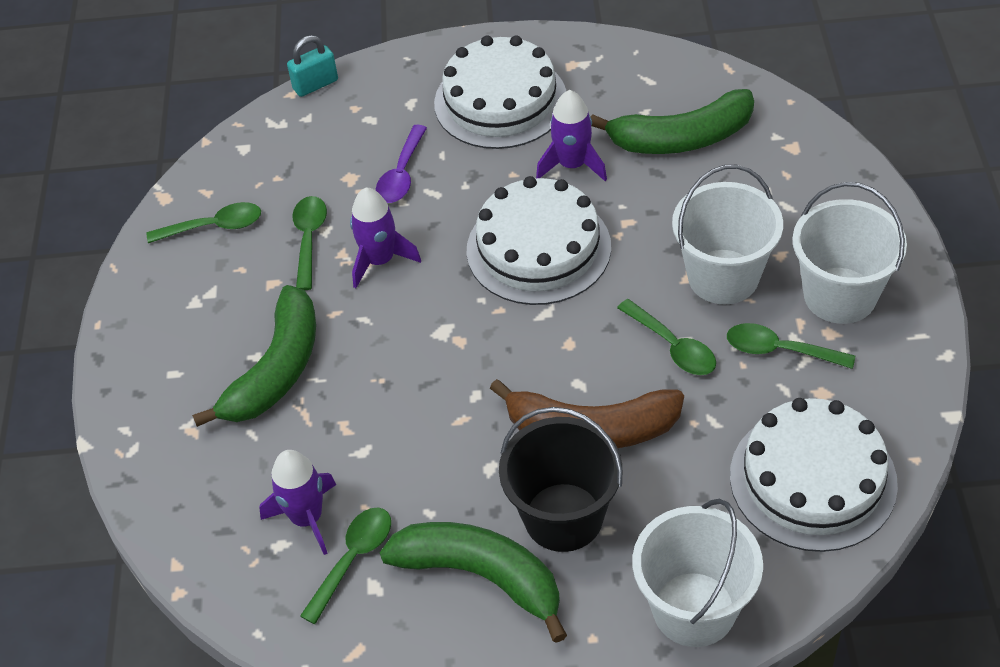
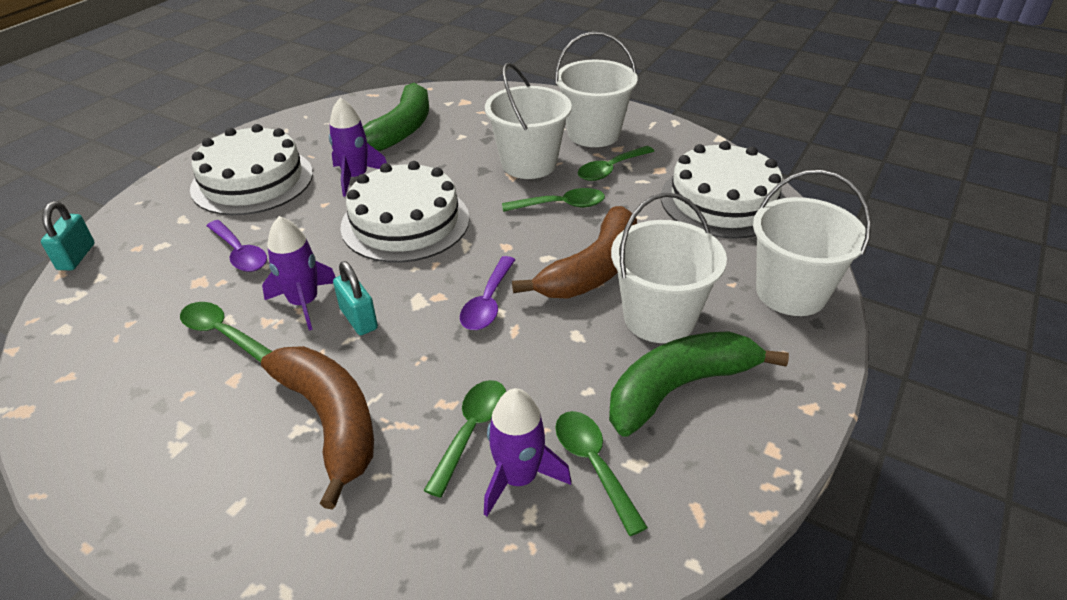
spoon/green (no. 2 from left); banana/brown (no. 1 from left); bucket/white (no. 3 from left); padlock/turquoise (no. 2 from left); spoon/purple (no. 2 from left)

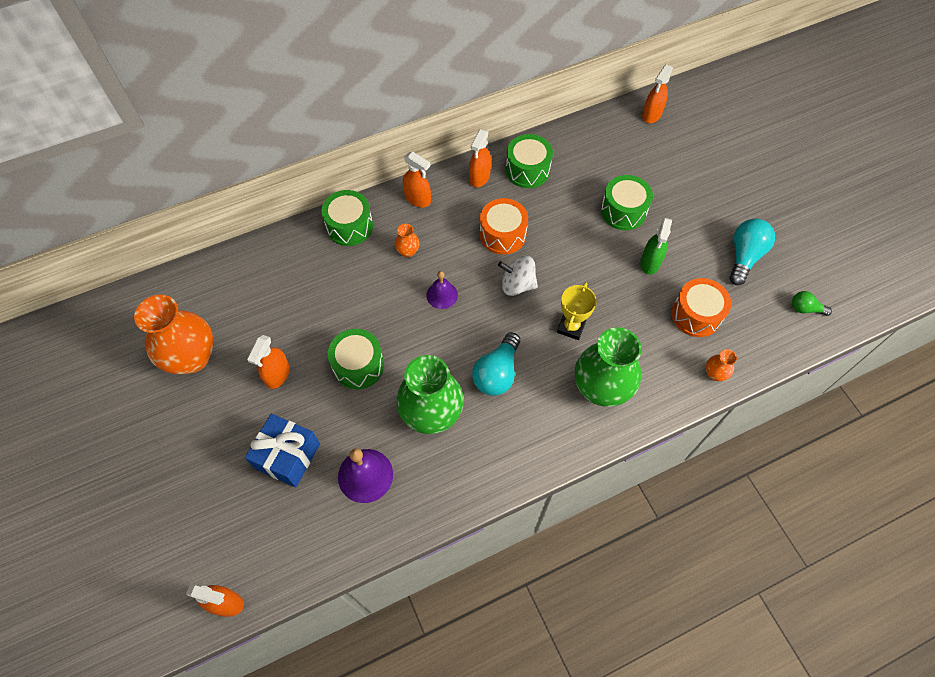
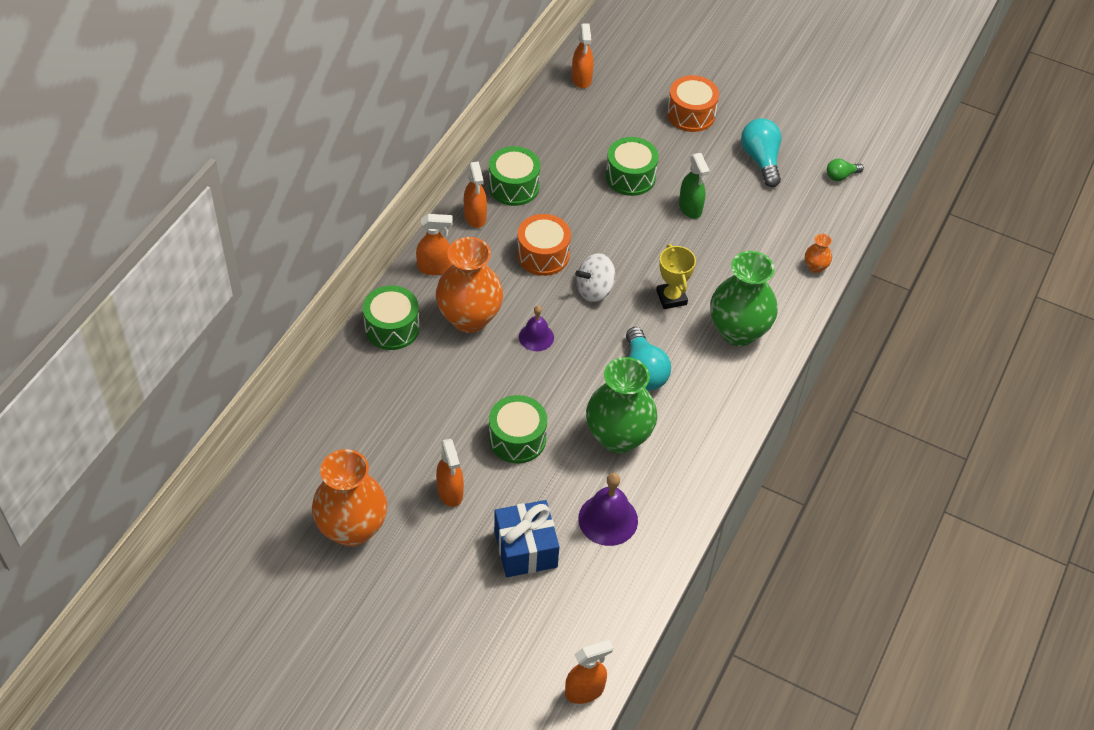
vase/orange (no. 2 from left); drum/orange (no. 2 from left)

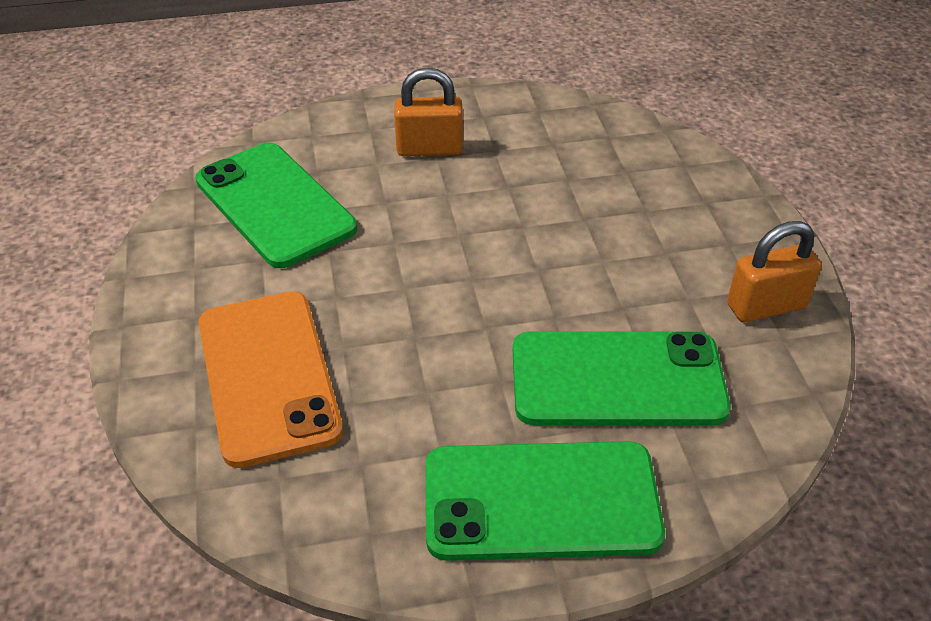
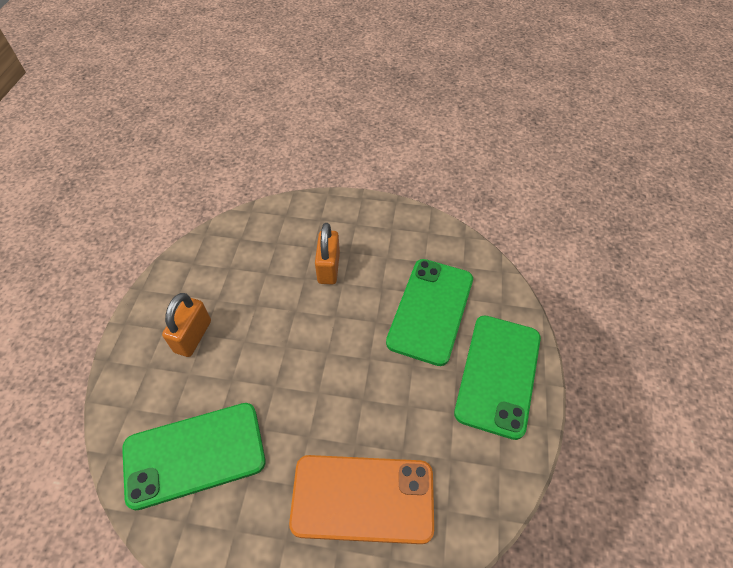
padlock/orange (no. 2 from left)

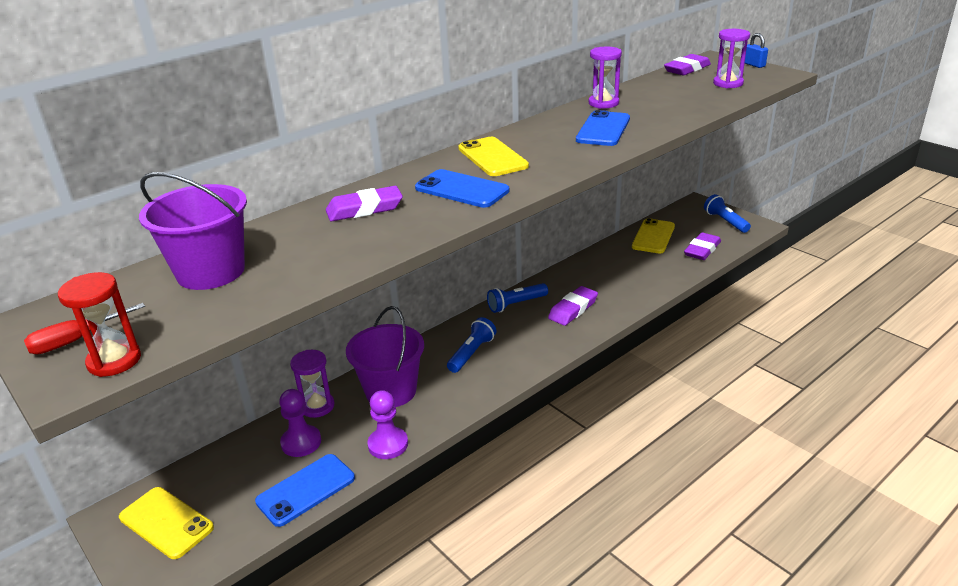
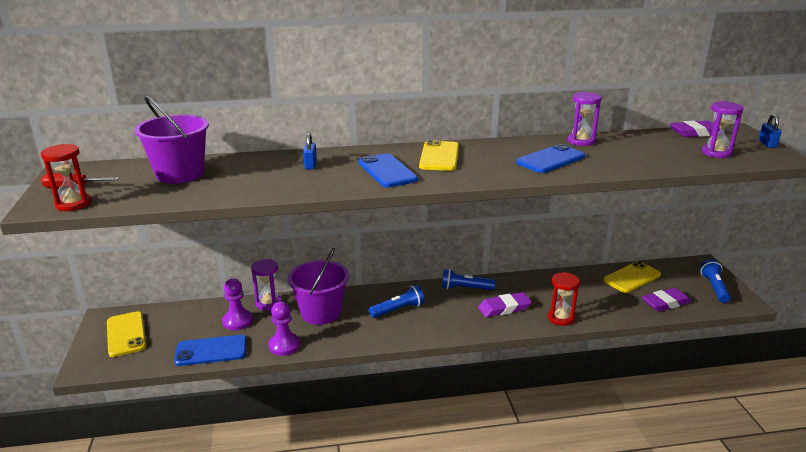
padlock/blue (no. 1 from left); hourglass/red (no. 2 from left)

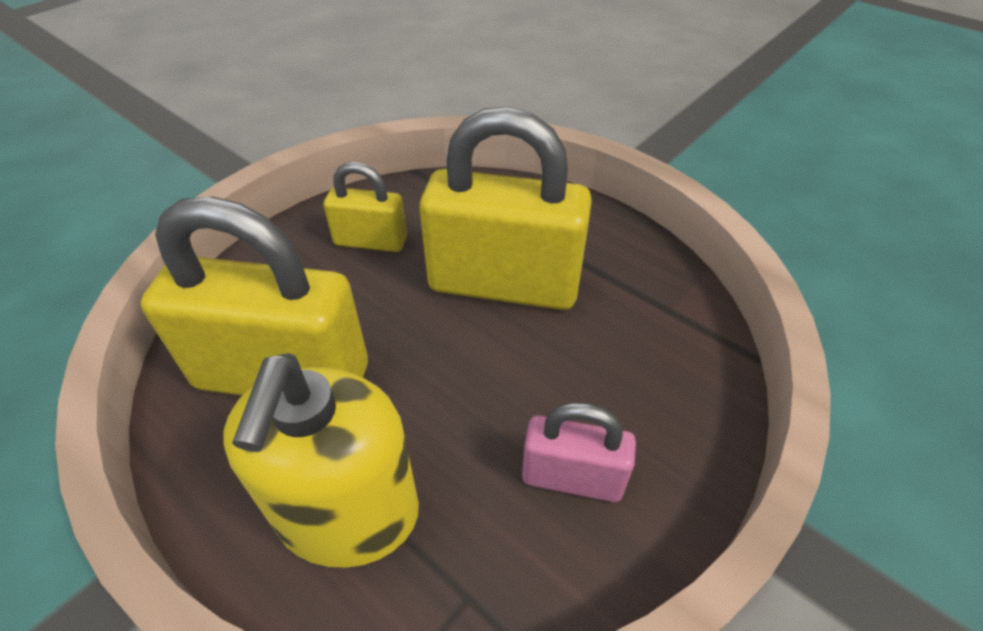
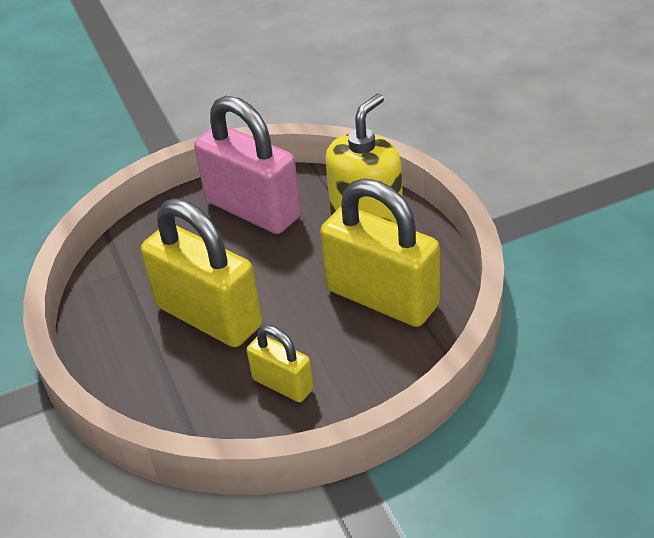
padlock/pink

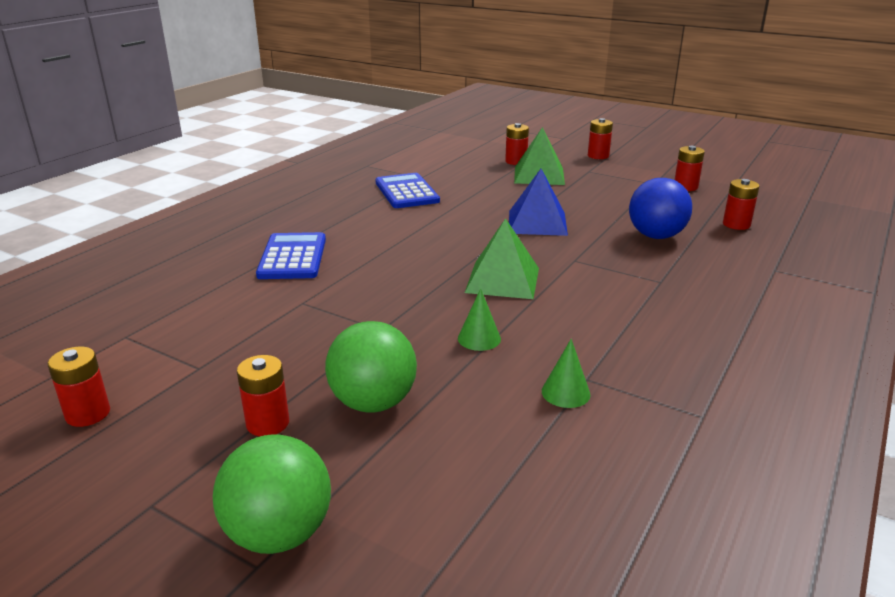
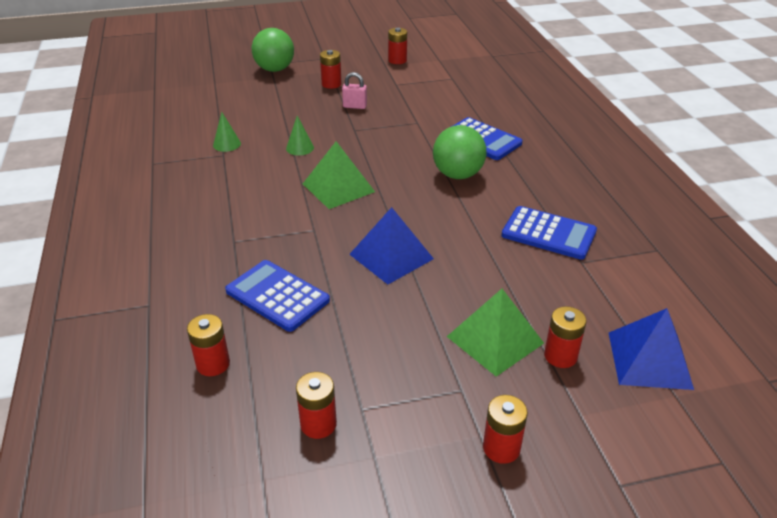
ball/green (no. 2 from left); calculator/blue (no. 1 from left); padlock/pink; pyramid/blue (no. 2 from left)

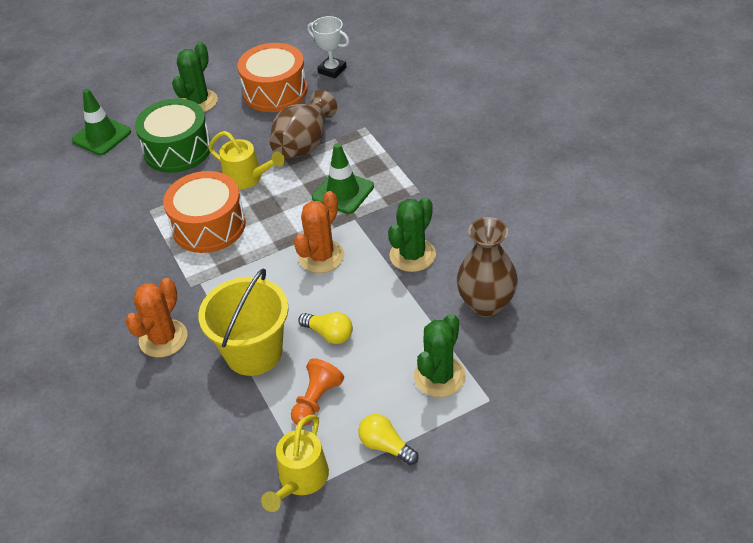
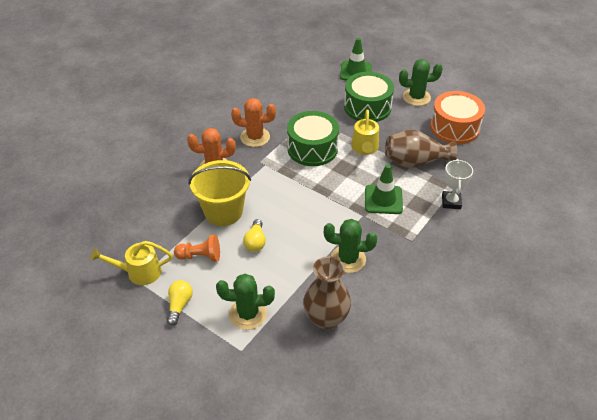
drum/green (no. 1 from left); cactus/orange (no. 2 from left); trophy/white

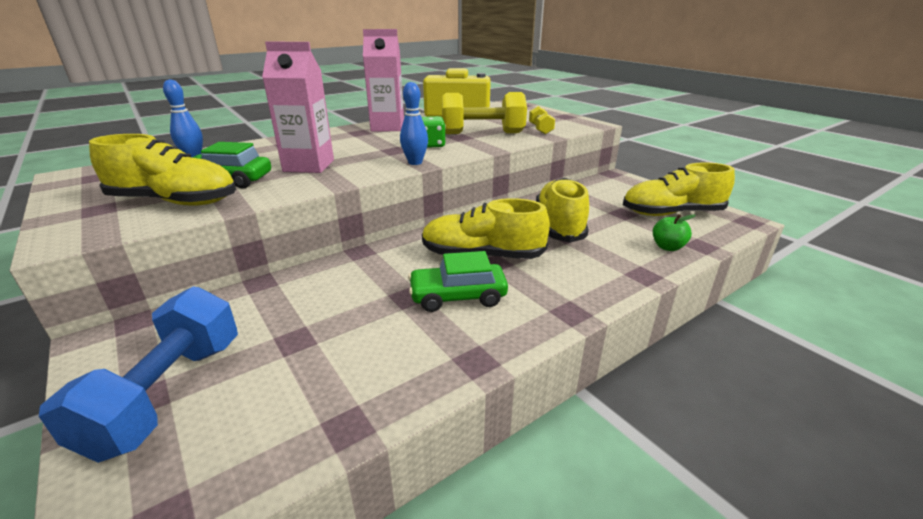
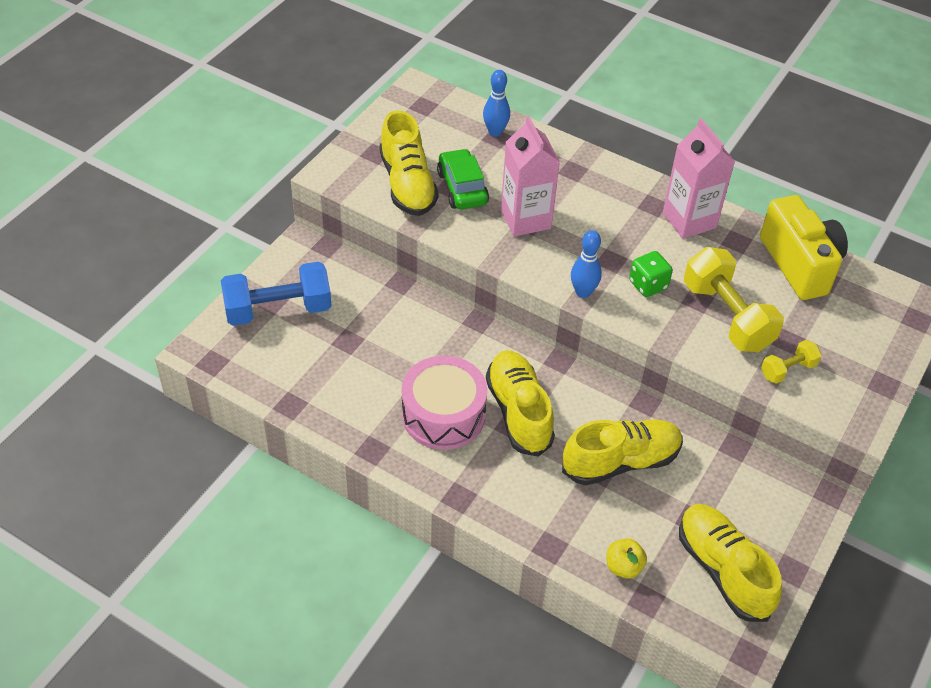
drum/pink; apple/yellow

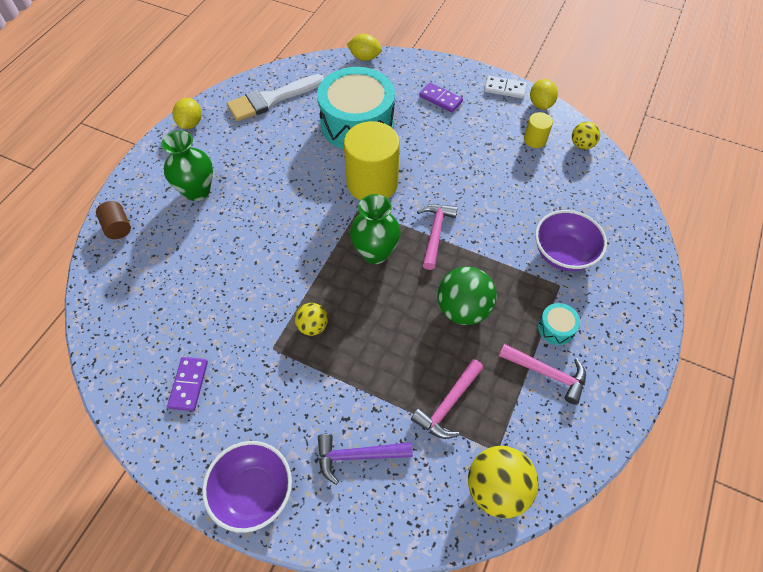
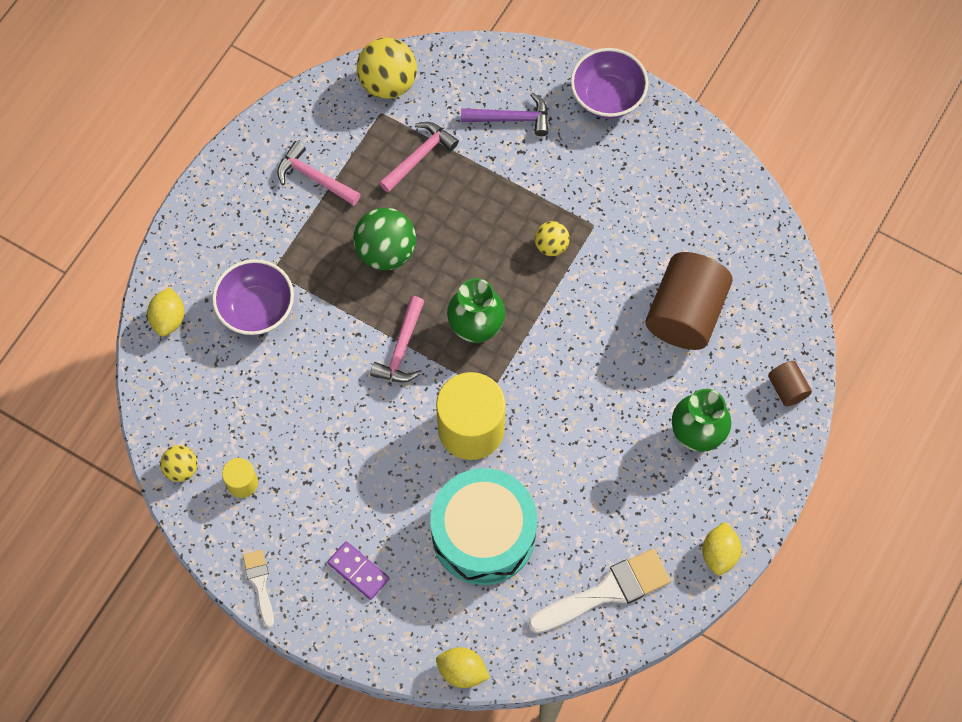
domino/purple (no. 1 from left in the first image); brush/white (no. 1 from left); lemon/yellow (no. 1 from left); drum/turquoise (no. 2 from left in the first image); cylinder/brown (no. 1 from left)

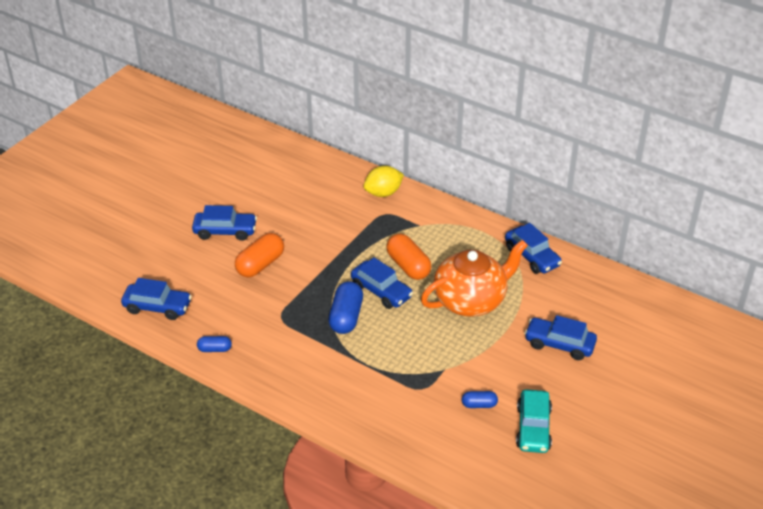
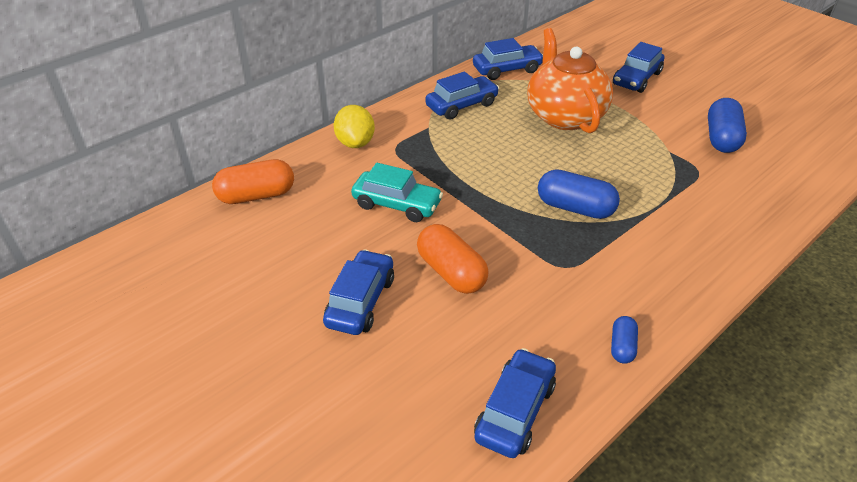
car/blue (no. 2 from left); capsule/orange (no. 1 from left); capsule/blue (no. 3 from left); car/turquoise

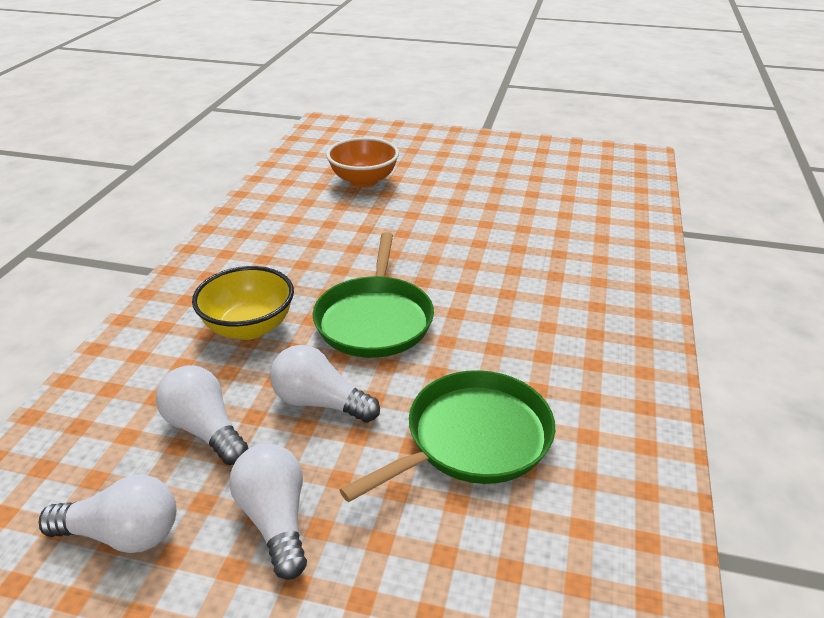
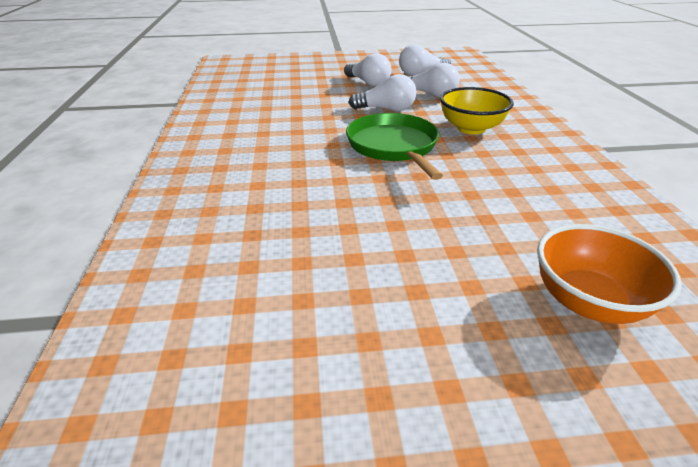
pan/green (no. 2 from left in the first image)

